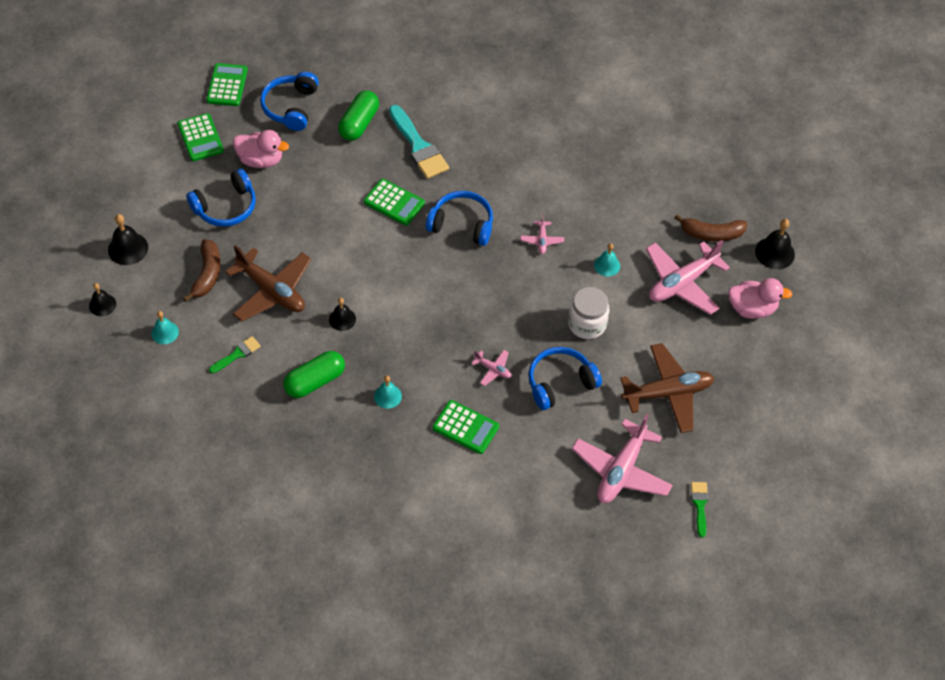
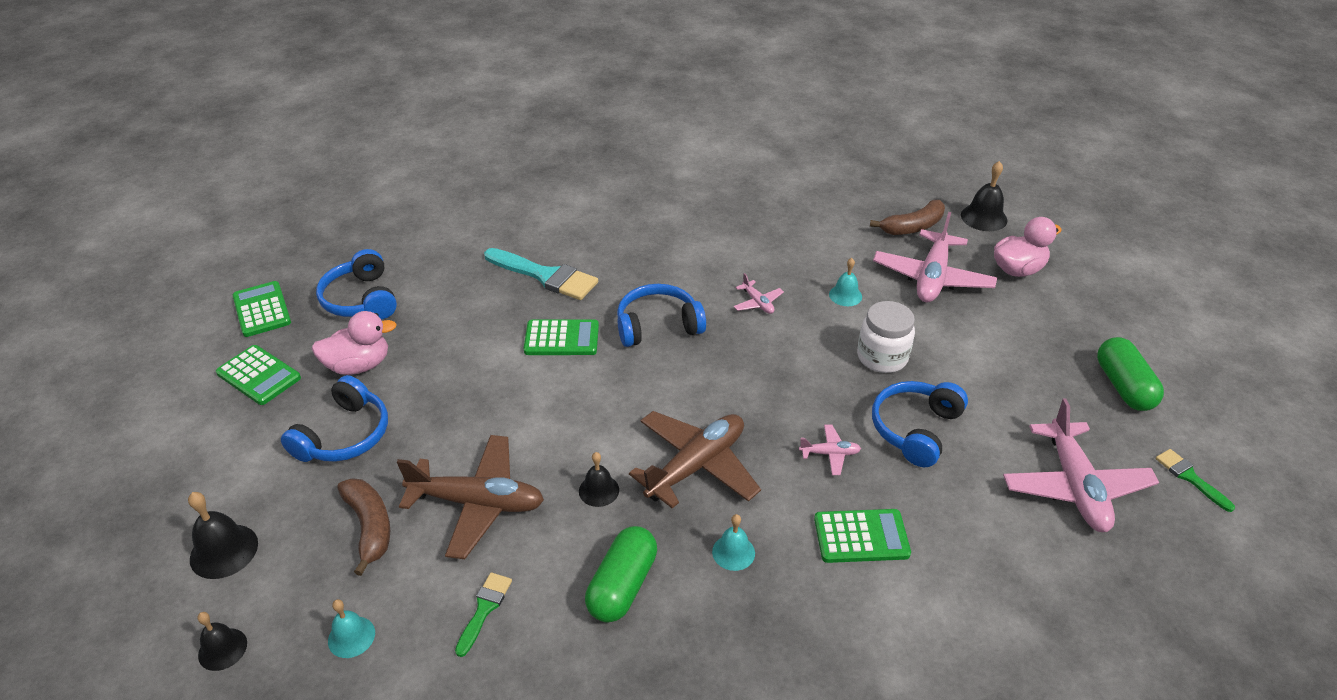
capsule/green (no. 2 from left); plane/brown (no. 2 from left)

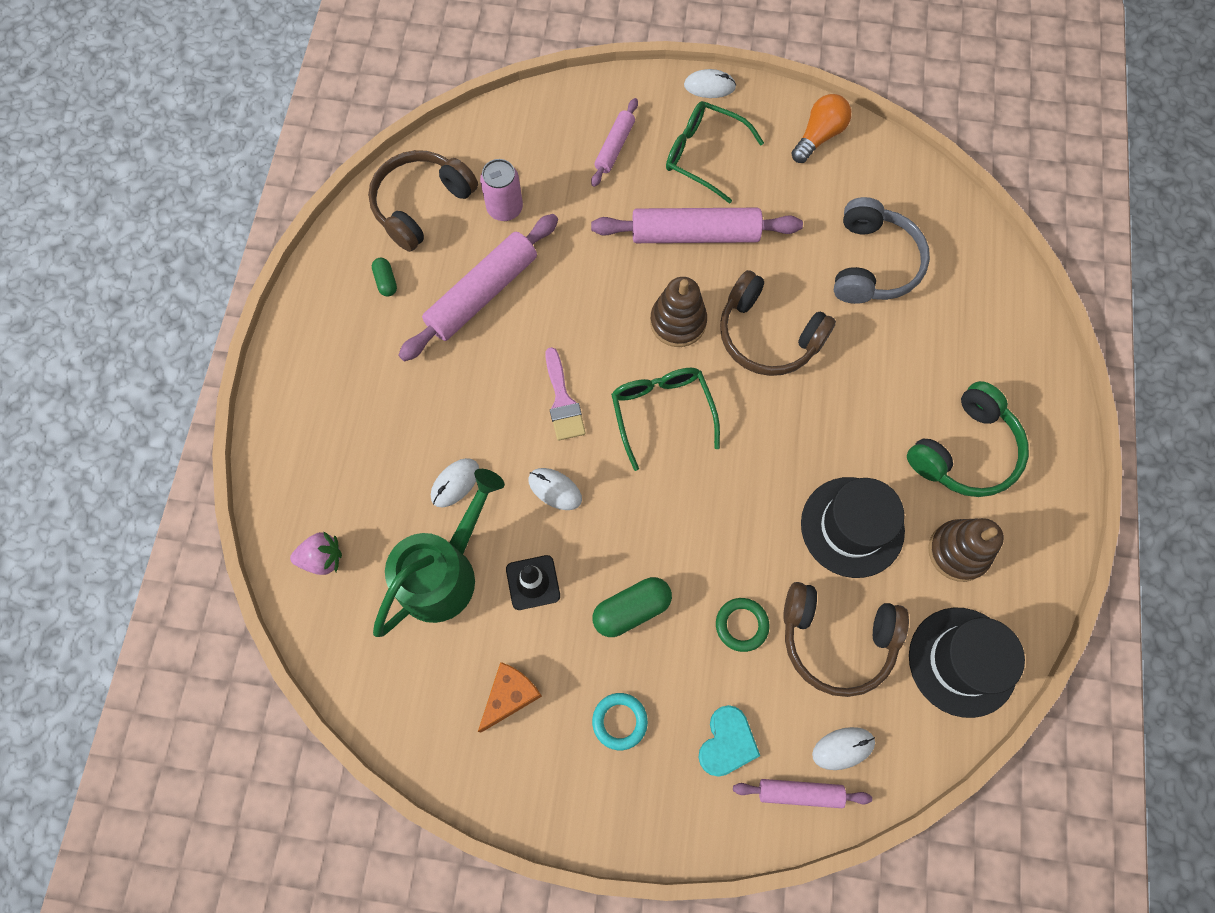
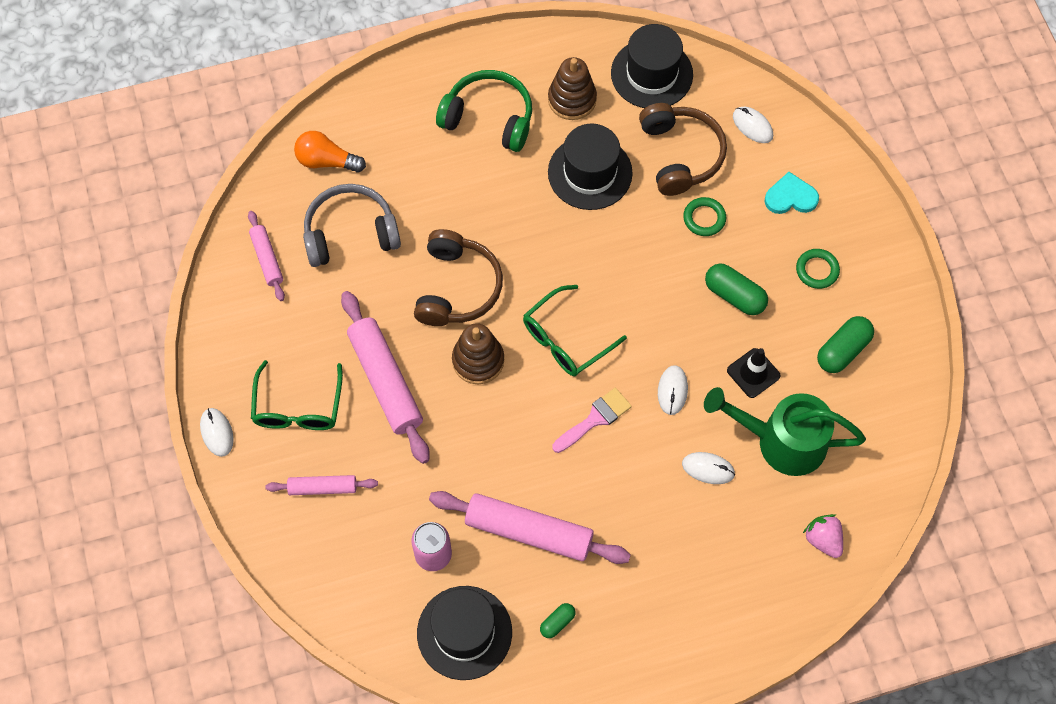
hat/black (no. 1 from left); capsule/green (no. 3 from left); ring/green (no. 2 from left); rolling pin/pink (no. 1 from left); light bulb/orange

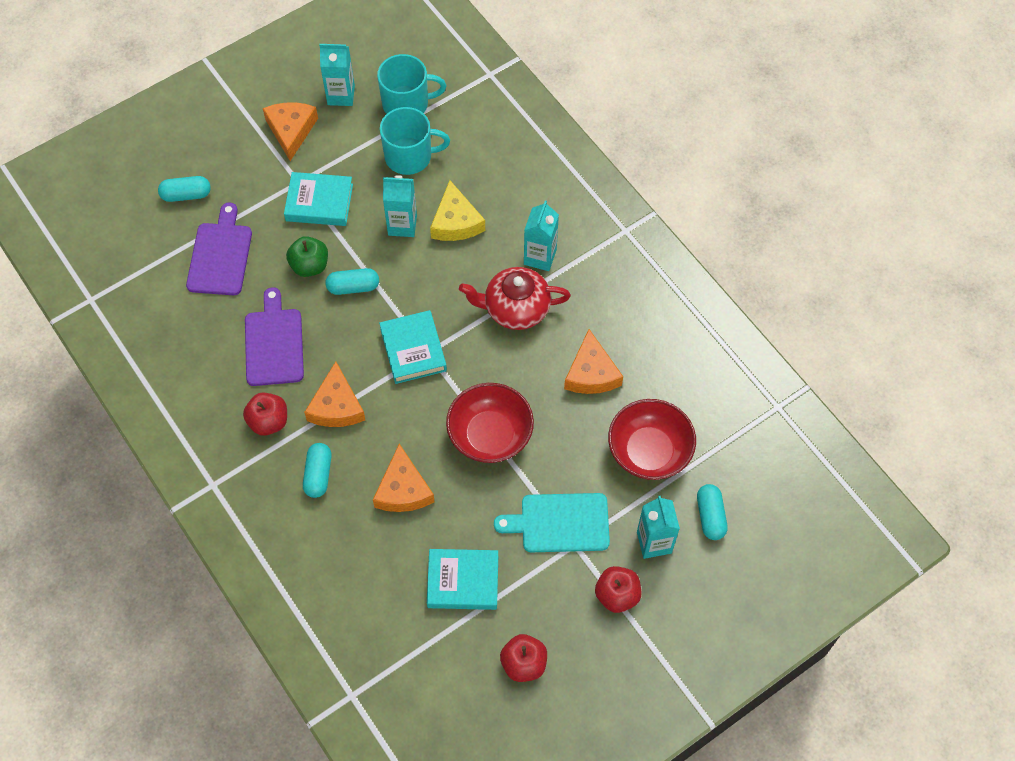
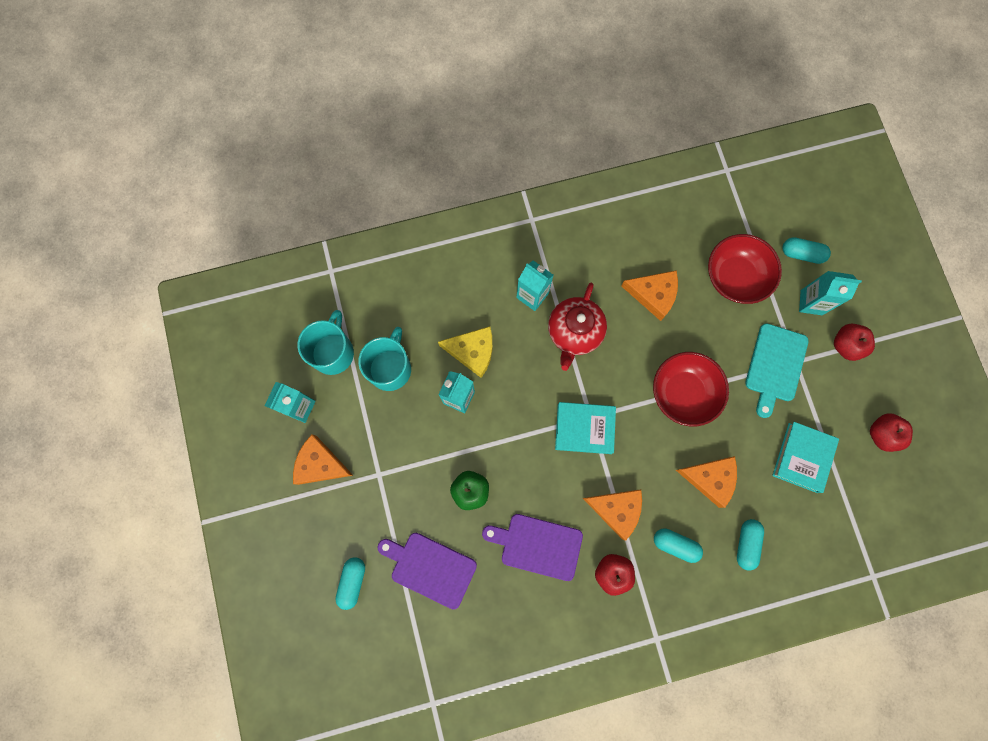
book/turquoise (no. 1 from left in the first image); capsule/turquoise (no. 3 from left)

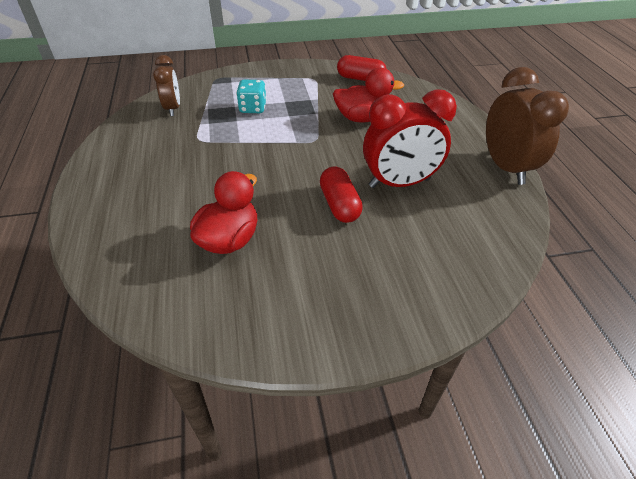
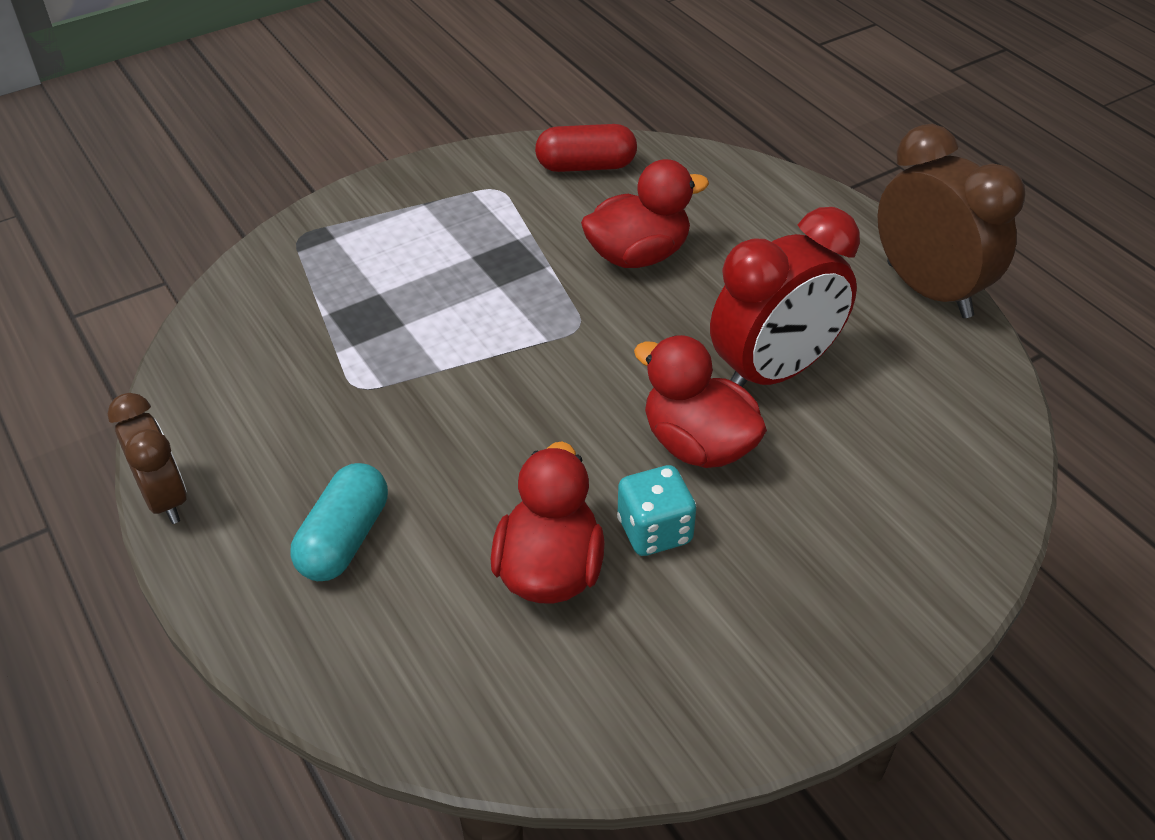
clock/brown (no. 1 from left); dice/turquoise; duck/red (no. 3 from left); capsule/turquoise

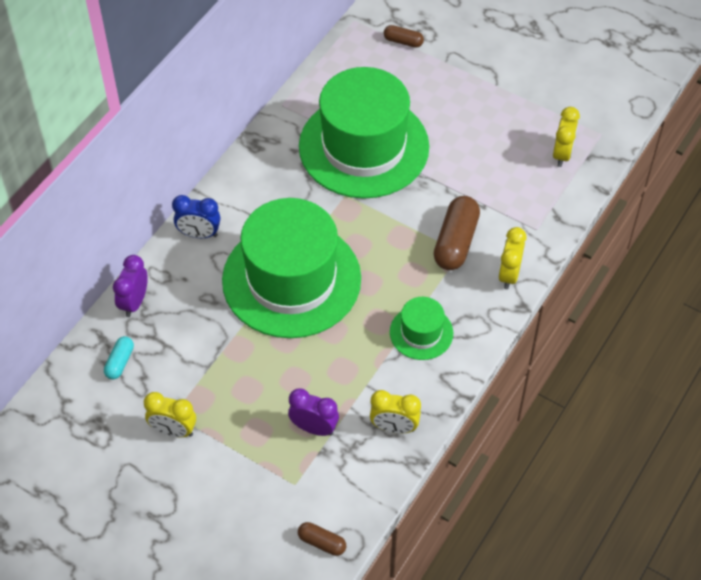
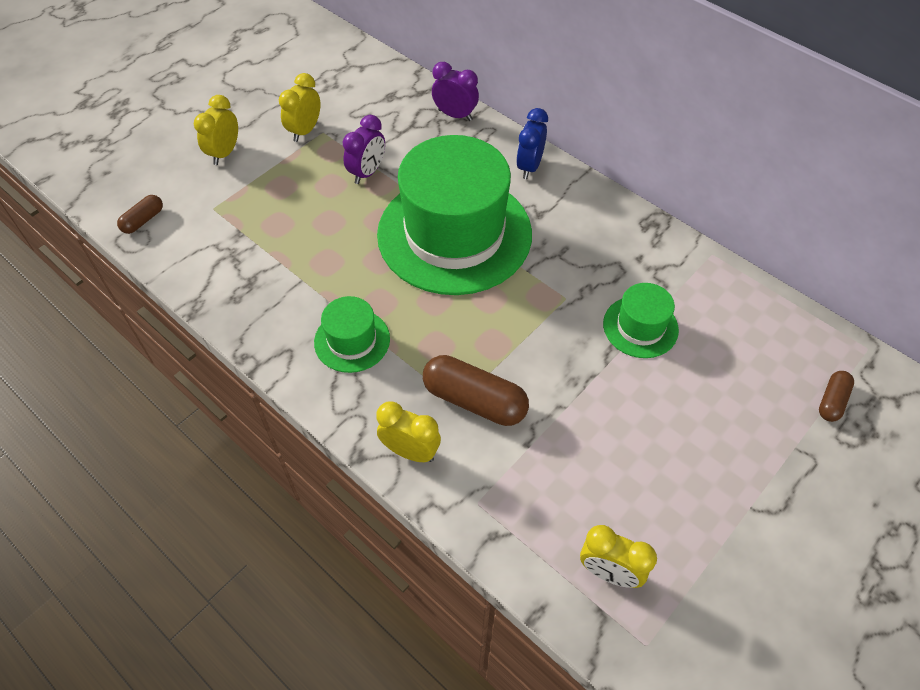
capsule/turquoise; clock/purple (no. 1 from left); hat/green (no. 3 from left); clock/yellow (no. 1 from left)

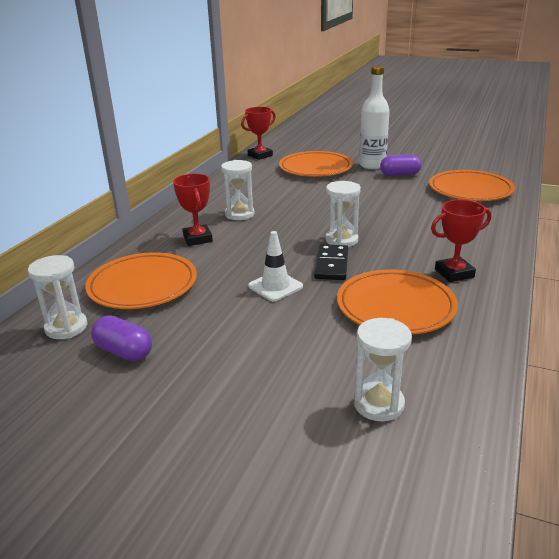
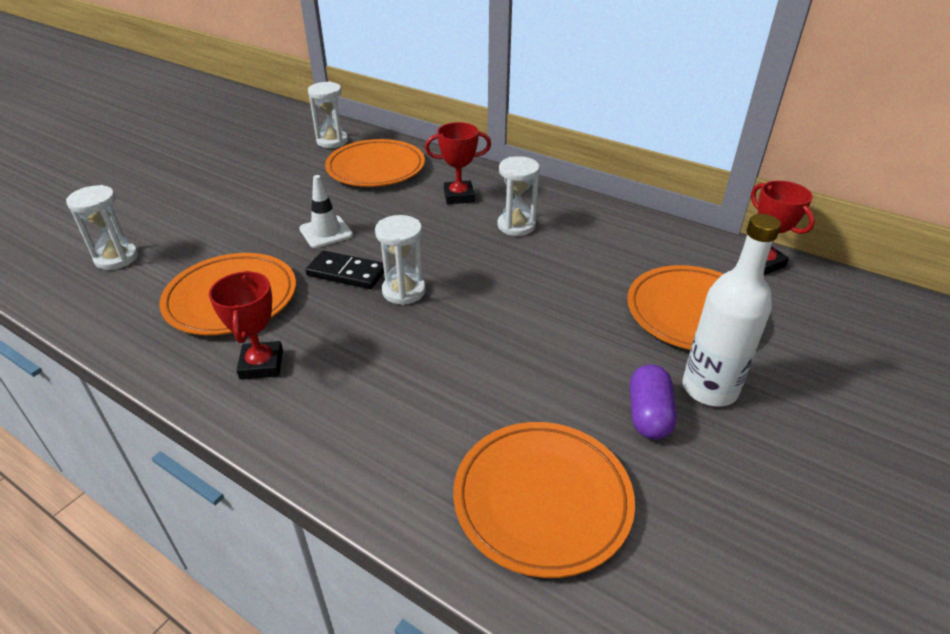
capsule/purple (no. 1 from left in the first image)

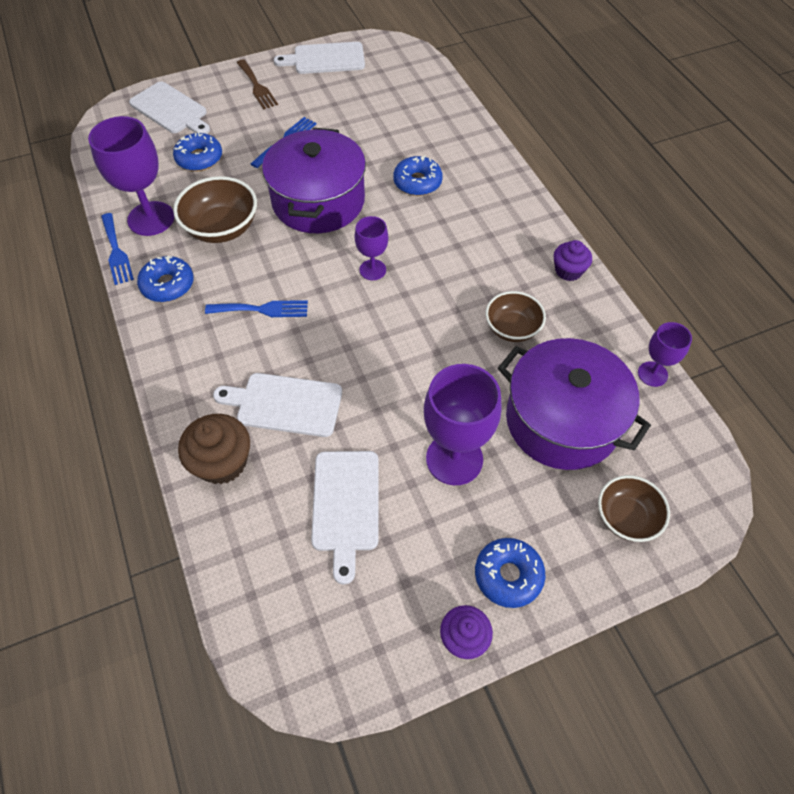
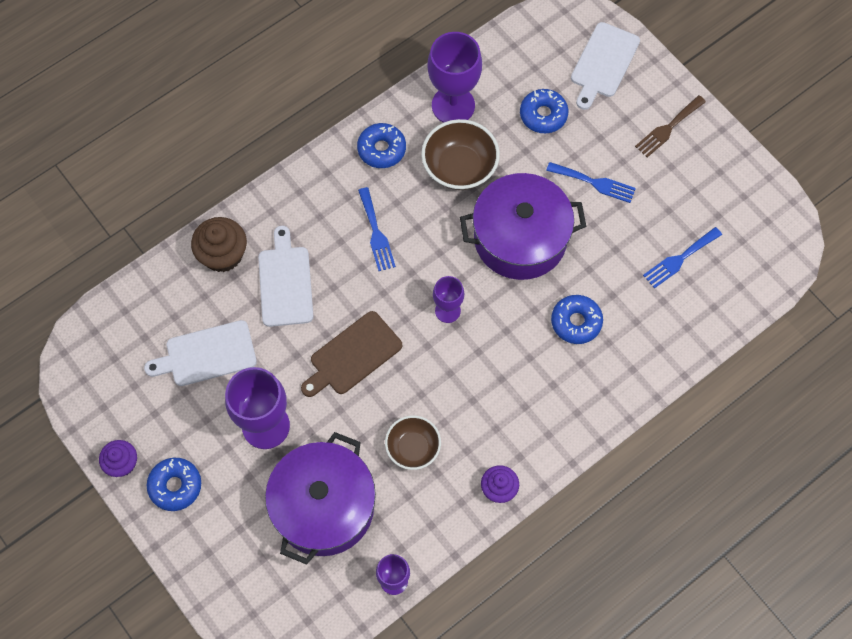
fork/blue (no. 3 from left); cutting board/white (no. 3 from left in the first image); bowl/brown (no. 3 from left in the first image); cutting board/brown

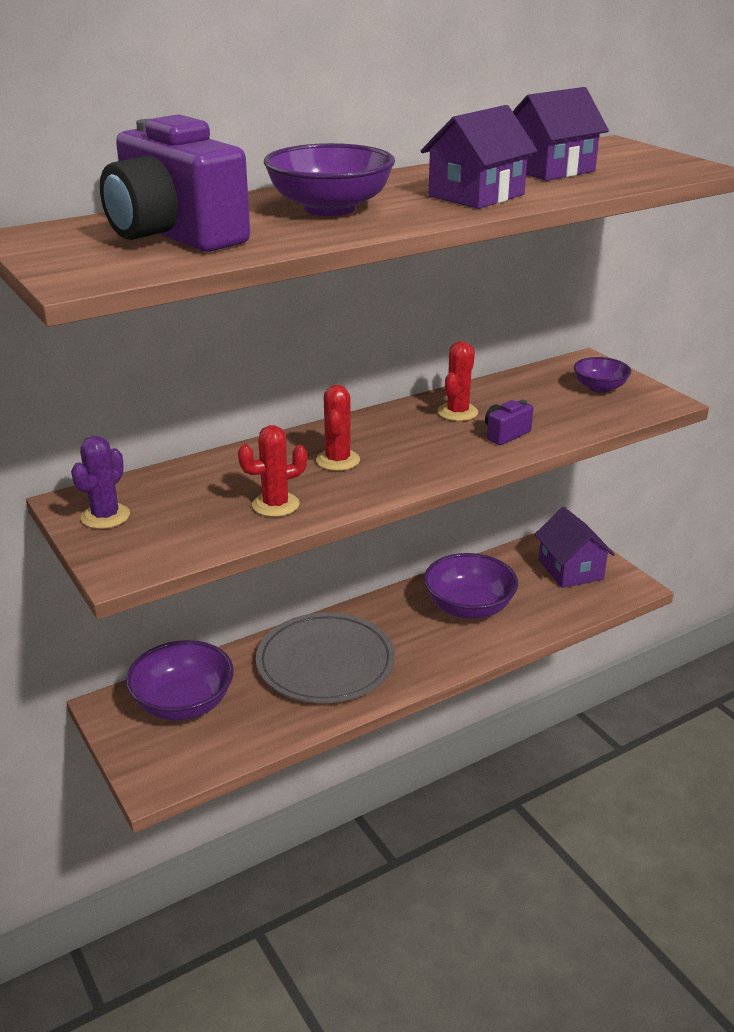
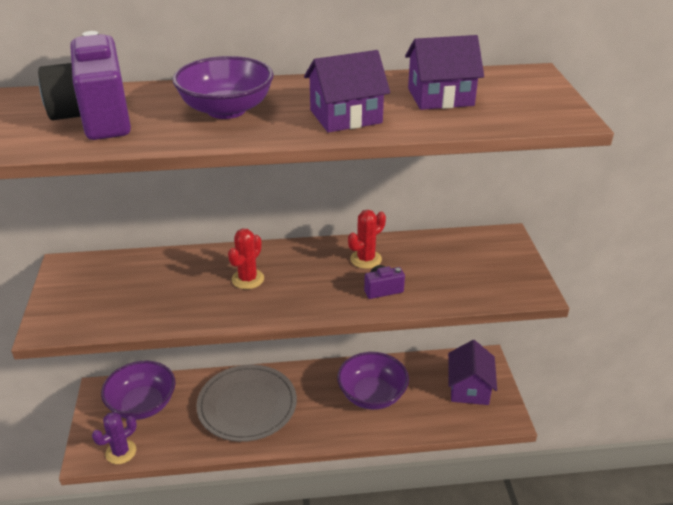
cactus/purple; cactus/red (no. 1 from left in the first image); bowl/purple (no. 4 from left in the first image)

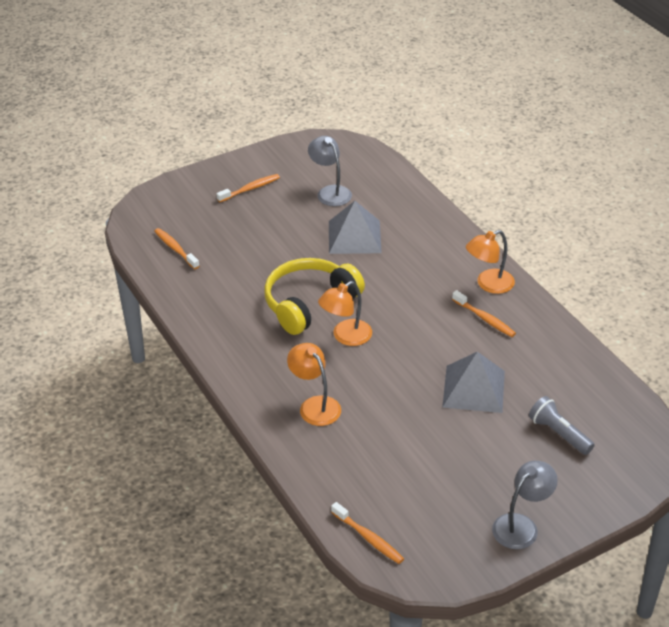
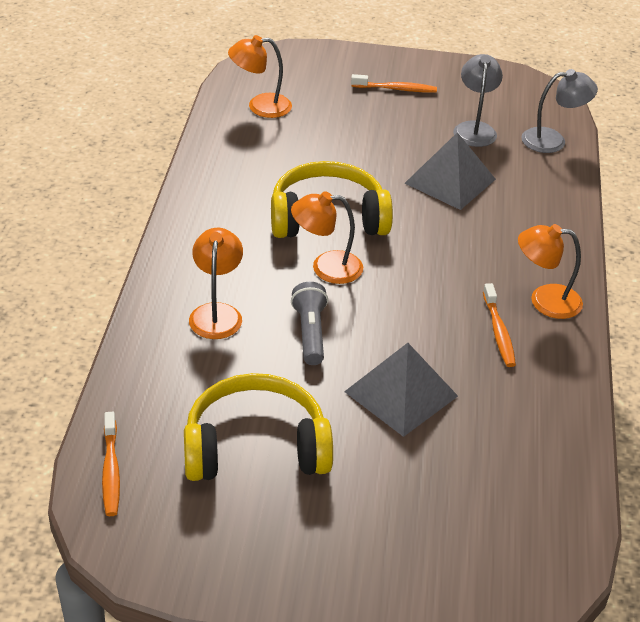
lamp/orange (no. 2 from left); lamp/grey (no. 2 from left); flashlight/grey; headphones/yellow (no. 1 from left)

